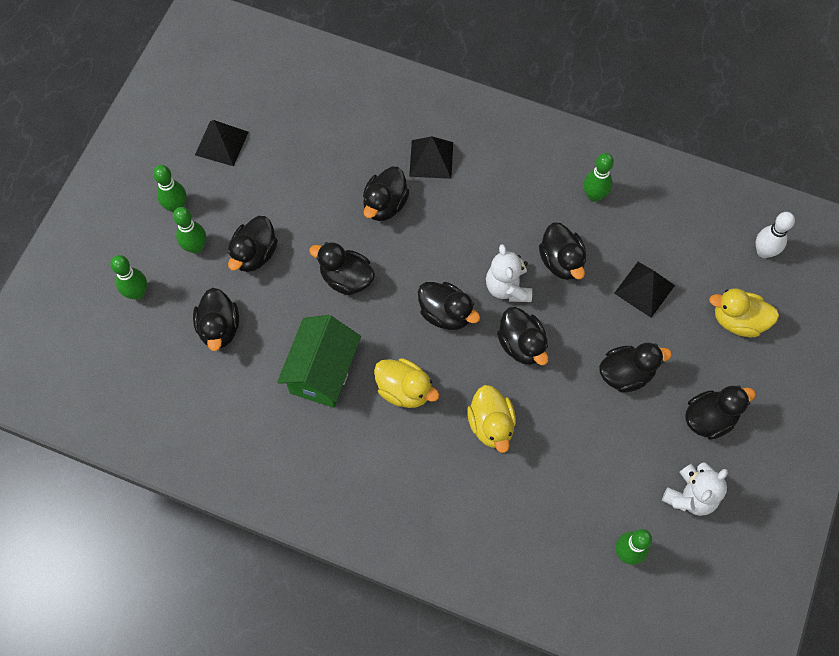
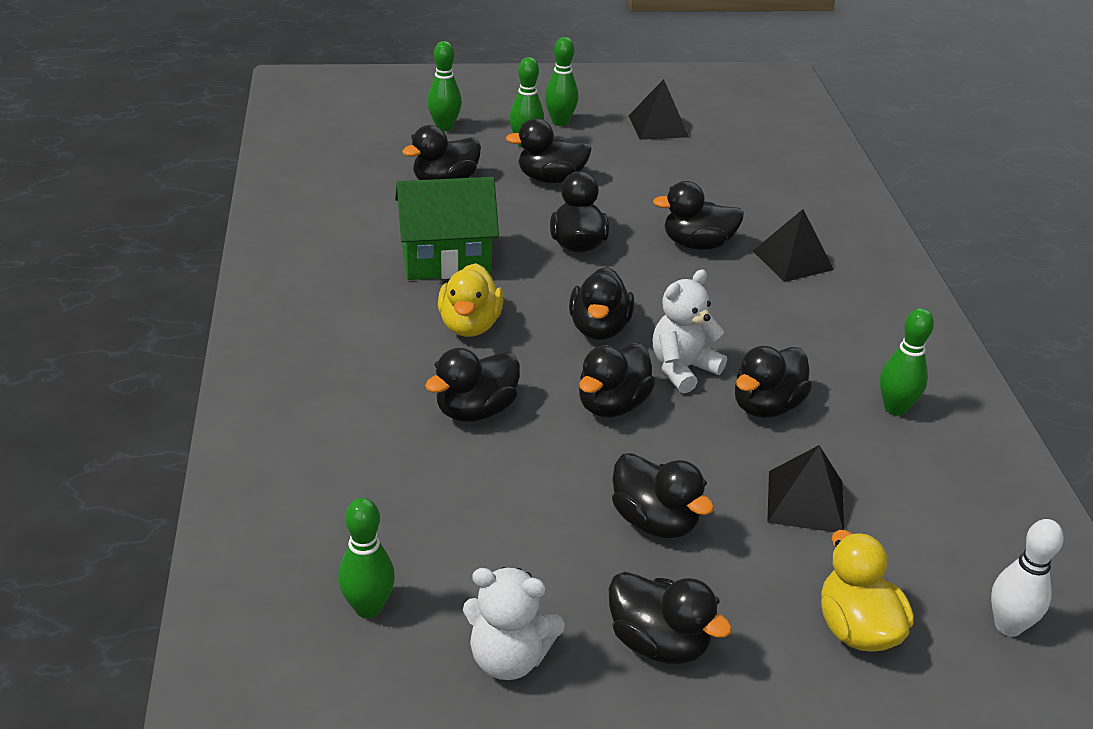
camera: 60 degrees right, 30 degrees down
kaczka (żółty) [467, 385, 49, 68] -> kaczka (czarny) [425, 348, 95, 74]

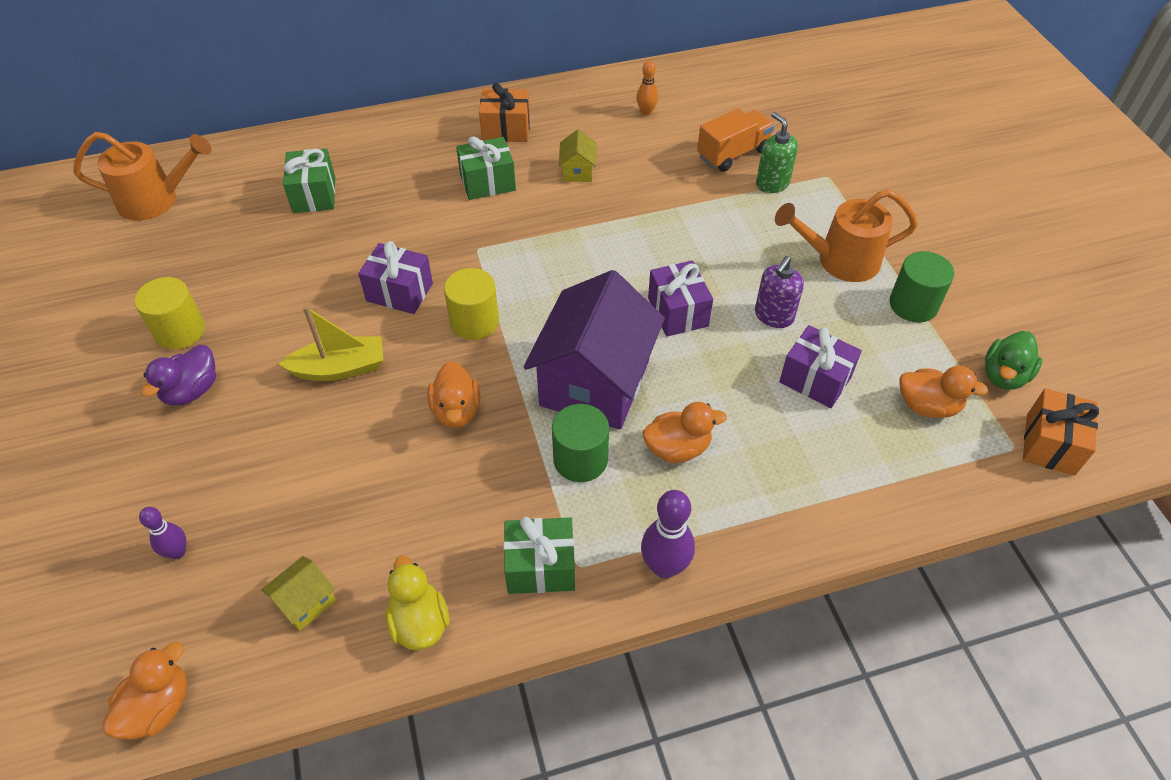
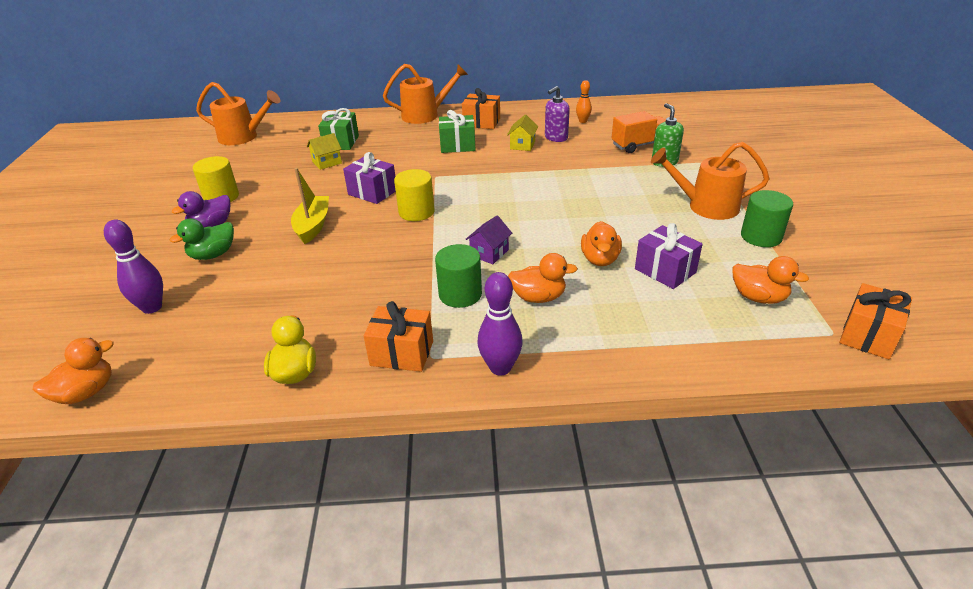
camera: 15 degrees right, 15 degrees down
prezent (fioletowy) [648, 260, 65, 76] -> none
none -> konewka (pomarańczowy) [383, 64, 85, 60]
domek (żółty) [261, 556, 75, 75] -> domek (żółty) [307, 133, 35, 37], shifted
kaczka (pomarańczowy) [427, 361, 53, 67] -> kaczka (pomarańczowy) [581, 221, 41, 45], shifted
dozownik mydła (fioletowy) [755, 256, 49, 72] -> dozownik mydła (fioletowy) [545, 86, 25, 56], shifted
kaczka (zielony) [985, 331, 57, 59] -> kaczka (zielony) [170, 218, 64, 42], shifted
prezent (zielony) [503, 517, 72, 77] -> prezent (pomarańczowy) [364, 301, 69, 71]
łódka (żółty) [279, 306, 104, 75] -> łódka (żółty) [291, 168, 38, 76], 90 degrees counterclockwise
kręgiel (fioletowy) [139, 507, 47, 52] -> kręgiel (fioletowy) [104, 220, 59, 94], x1.63
domek (fioletowy) [524, 270, 141, 159] -> domek (fioletowy) [465, 216, 47, 48], x0.41

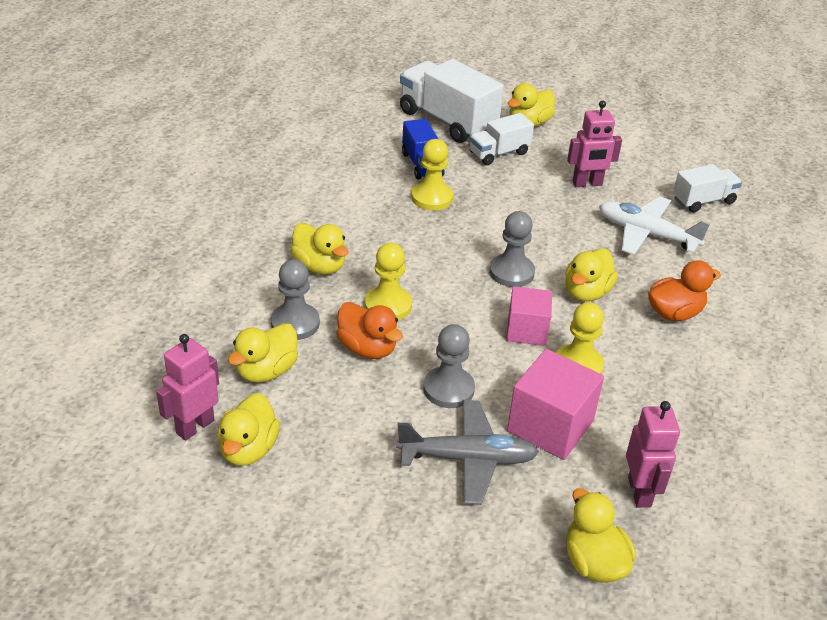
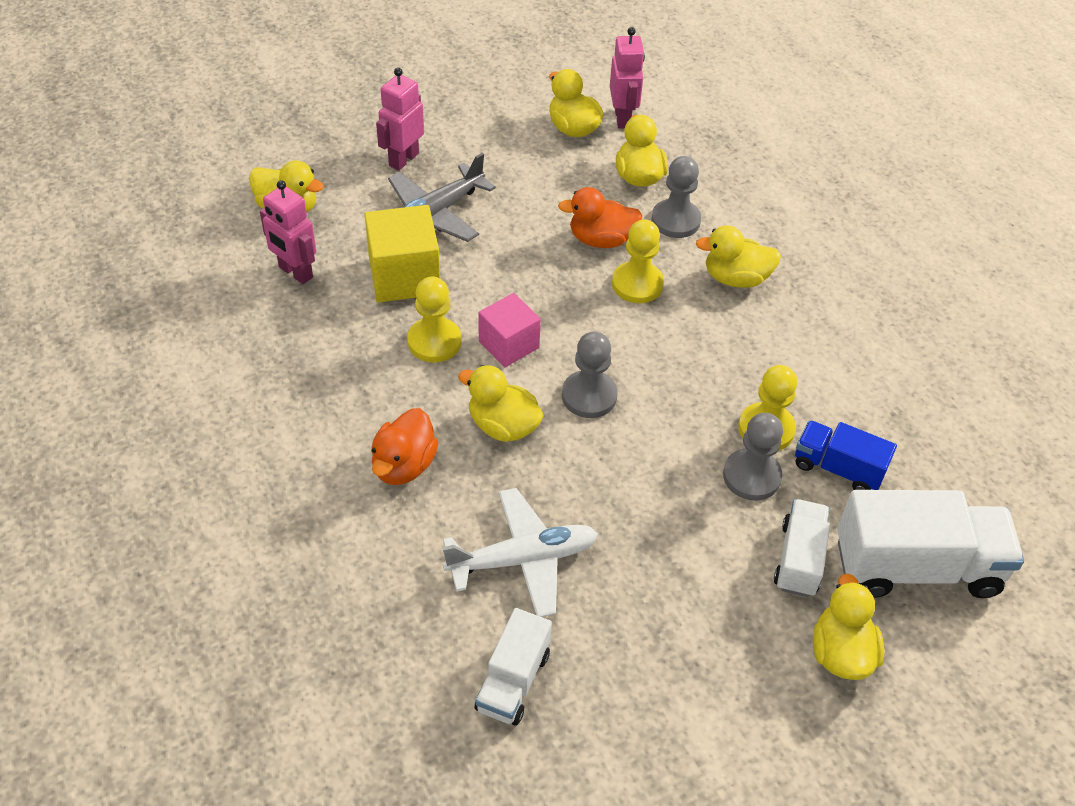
camera: 135 degrees right, 10 degrees up
pionek (szary) [423, 324, 52, 84] -> pionek (szary) [723, 413, 60, 88], shifted
robot (różowy) [567, 100, 55, 87] -> robot (różowy) [376, 68, 48, 103], shifted
sześcian (różowy) [507, 349, 97, 111] -> sześcian (żółty) [365, 205, 75, 97]
kaczka (żółty) [565, 248, 53, 54] -> kaczka (żółty) [458, 365, 86, 77], 45 degrees counterclockwise

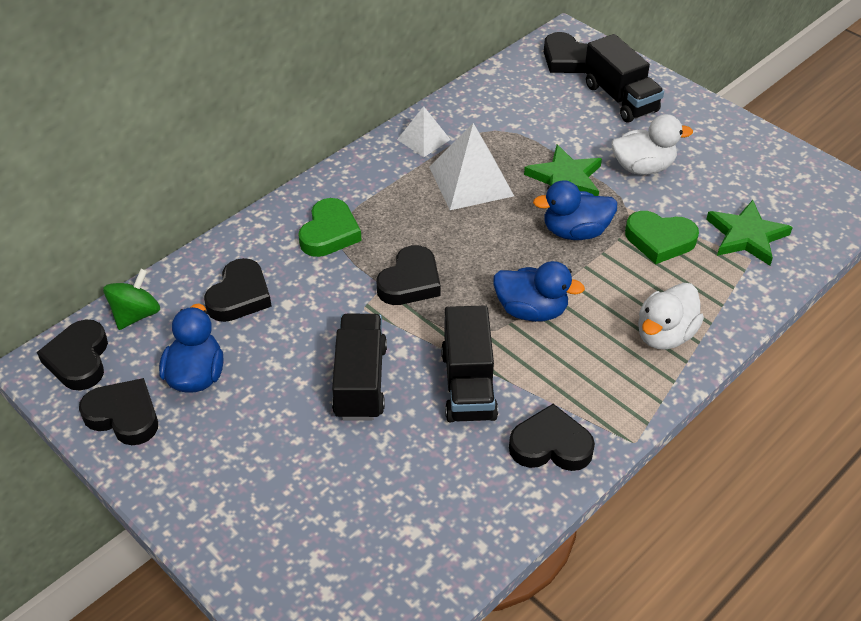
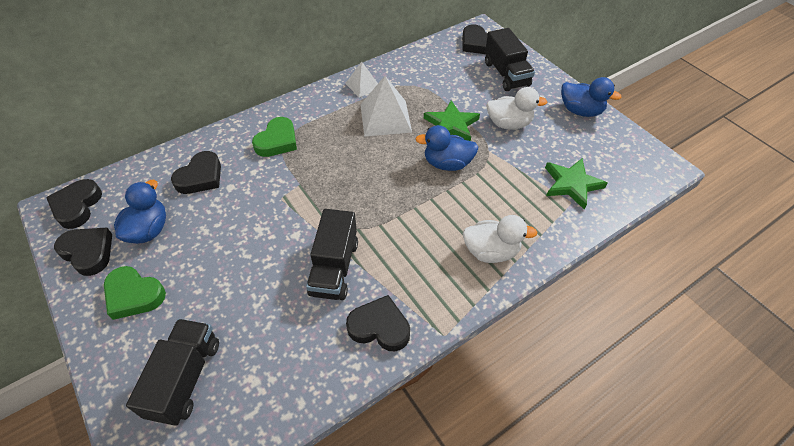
camera: 10 degrees right, 5 degrees up
bączek (zielony) [103, 269, 57, 61] -> none
serce (czarny) [377, 245, 64, 60] -> none
ciężarówka (czarny) [332, 314, 55, 107] -> ciężarówka (czarny) [126, 319, 93, 107], shifted
kaczka (niebieski) [493, 261, 92, 61] -> kaczka (niebieski) [561, 77, 61, 40], shifted
serce (zielony) [625, 211, 74, 53] -> serce (zielony) [104, 266, 62, 54], shifted
kaczka (biały) [638, 283, 66, 66] -> kaczka (biały) [463, 215, 75, 48], 135 degrees counterclockwise

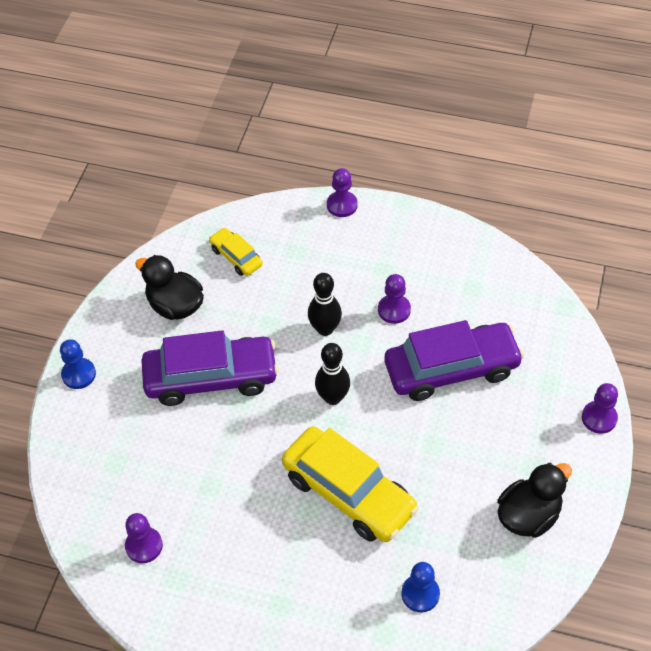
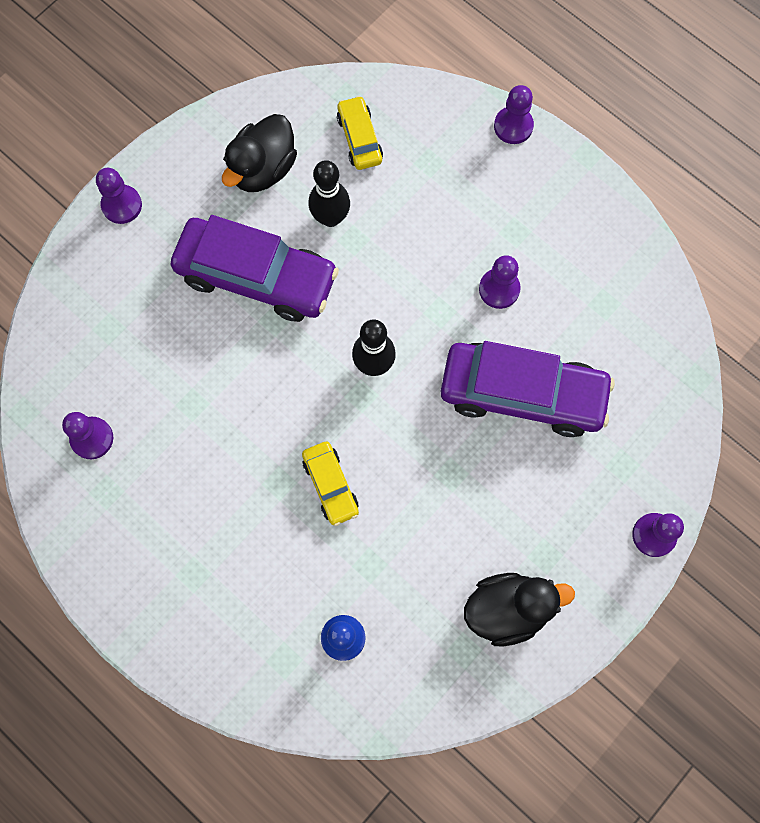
camera: 25 degrees right, 20 degrees up
kręgiel (czarny) [308, 273, 34, 63] -> kręgiel (czarny) [309, 160, 41, 67], shifted
pionek (niebieski) [60, 339, 36, 50] -> pionek (fioletowy) [96, 168, 46, 56]
kaczka (czarny) [135, 255, 69, 65] -> kaczka (czarny) [222, 114, 75, 78], 120 degrees counterclockwise
samochód (żółty) [282, 426, 137, 116] -> samochód (żółty) [302, 442, 57, 84], x0.49

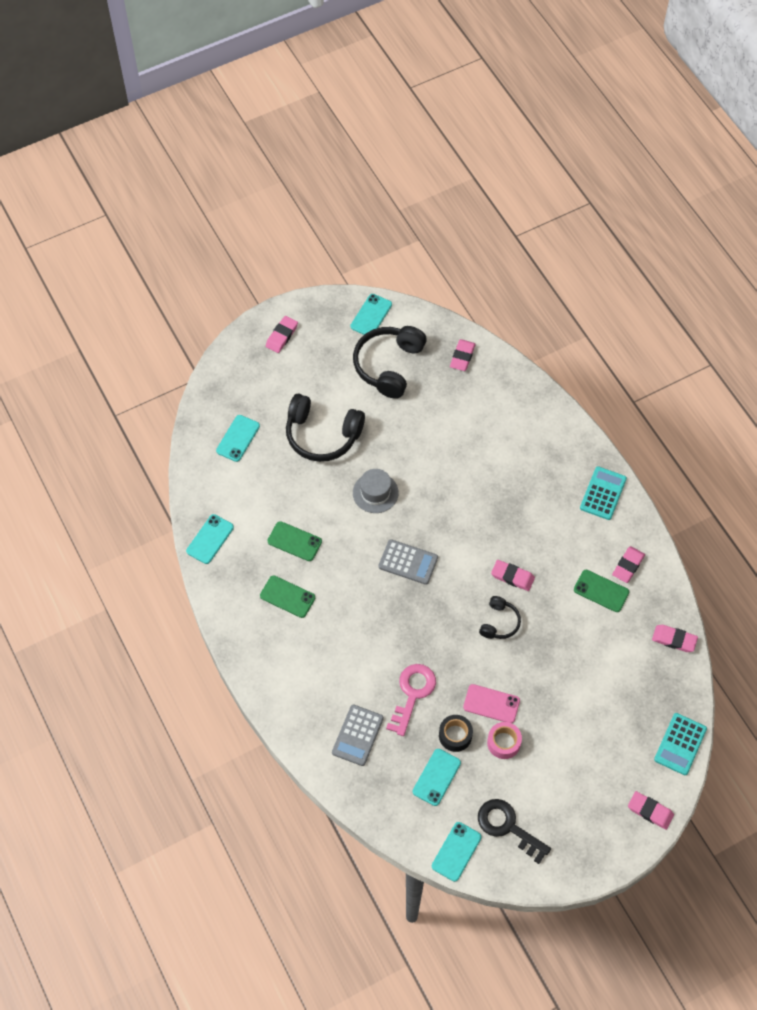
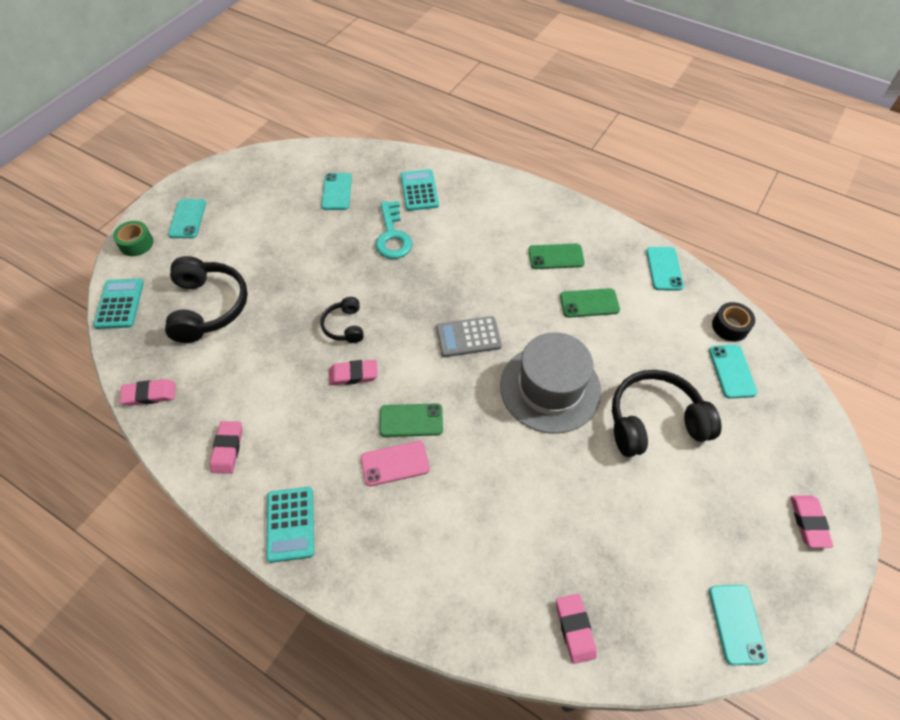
camera: 150 degrees right, 5 degrees down
klucz (czarny) [478, 799, 73, 65] -> none
taśma klejąca (różowy) [487, 722, 35, 37] -> none
słuchawki (czarny) [353, 326, 74, 73] -> słuchawki (czarny) [165, 256, 83, 87], shifted
telefon (turkusowy) [432, 822, 50, 60] -> telefon (turkusowy) [168, 199, 38, 39], shifted
taśma klejąca (czarny) [439, 715, 34, 37] -> taśma klejąca (czarny) [712, 302, 43, 40], shifted
telefon (różowy) [463, 684, 57, 39] -> telefon (różowy) [361, 441, 69, 45], shifted
telefon (zielony) [574, 570, 55, 42] -> telefon (zielony) [380, 403, 63, 34], shifted
gumka do mazania (różowy) [628, 791, 46, 39] -> taśma klejąca (zielony) [113, 221, 41, 35]
kalkulator (szary) [332, 704, 52, 62] -> kalkulator (turkusowy) [401, 169, 38, 42]
klucz (różowy) [386, 664, 50, 72] -> klucz (turkusowy) [375, 201, 37, 58]
kapelusz (szary) [353, 469, 46, 44] -> kapelusz (szary) [500, 332, 102, 102], x1.79

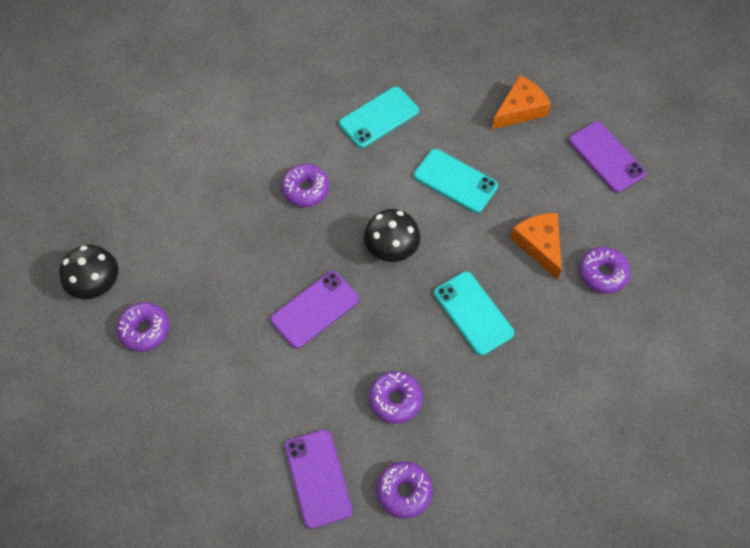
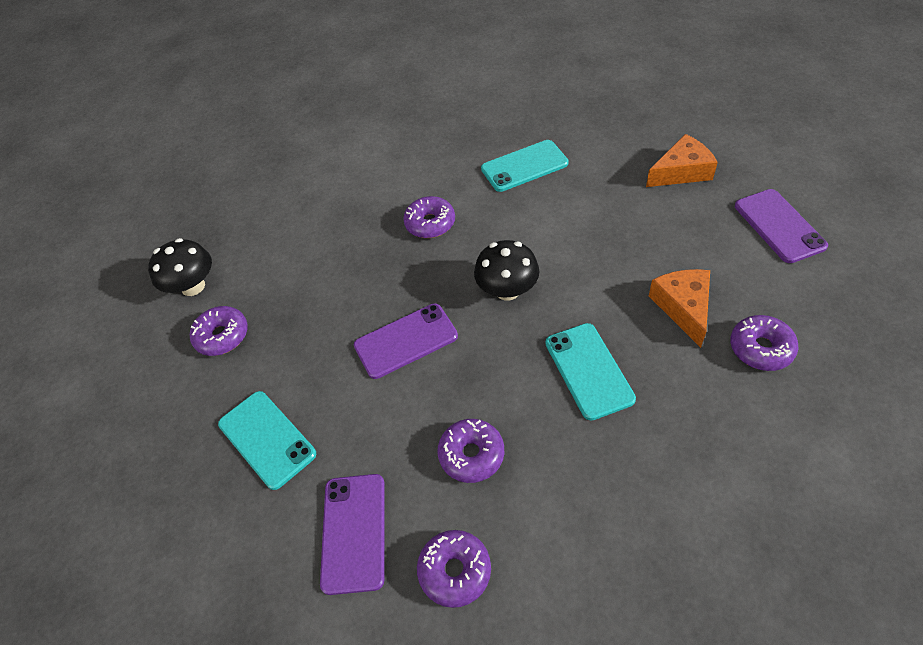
camera: 20 degrees right, 10 degrees down
telefon (turkusowy) [414, 149, 84, 64] -> telefon (turkusowy) [218, 391, 98, 99], shifted

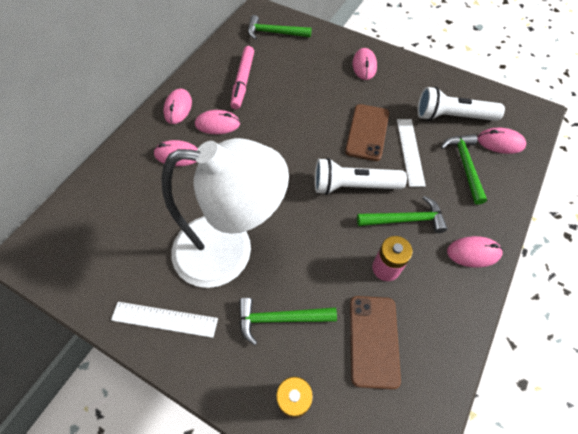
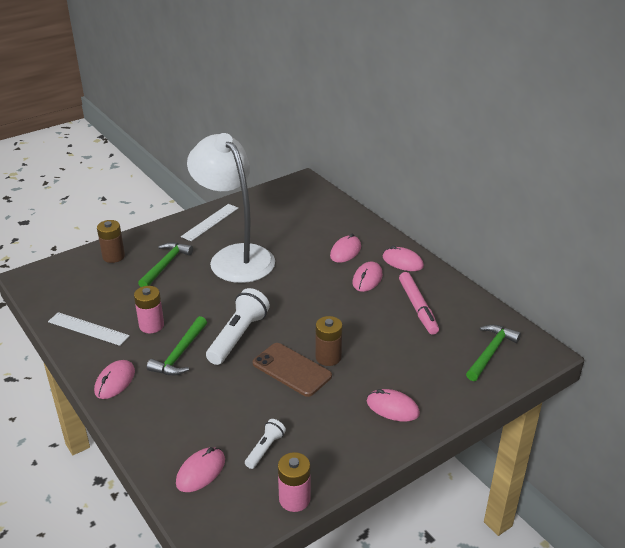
camera: 115 degrees right, 25 degrees down
telefon (brązowy) [350, 296, 51, 93] -> none
młotek (zielony) [441, 134, 46, 71] -> none
none -> bateria (różowy) [278, 452, 32, 60]
none -> bateria (brązowy) [316, 316, 26, 50]
linijka (biały) [397, 119, 29, 68] -> linijka (biały) [48, 312, 82, 34], shifted
lampka (biały) [161, 138, 128, 150] -> lampka (biały) [187, 133, 88, 150], 120 degrees clockwise
flamaster (różowy) [231, 46, 23, 63] -> flamaster (różowy) [399, 272, 40, 63], 135 degrees counterclockwise
latarka (biały) [418, 87, 87, 34] -> latarka (biały) [245, 419, 41, 50], x0.53

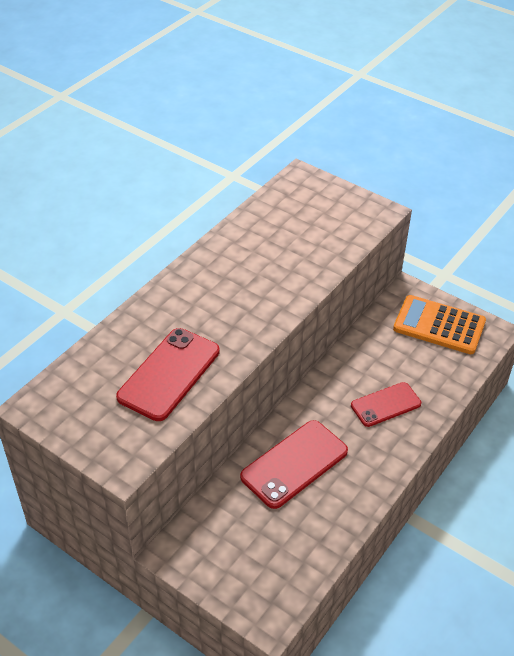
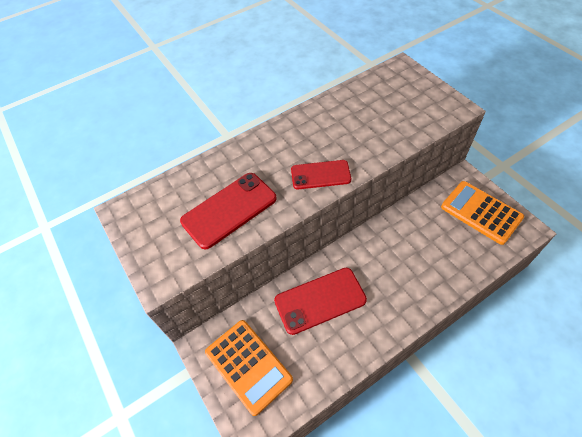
camera: 25 degrees right, 10 degrees up
none -> kalkulator (pomarańczowy) [205, 320, 88, 96]
telefon (czerwony) [351, 382, 70, 45] -> telefon (czerwony) [291, 160, 60, 29], shifted

